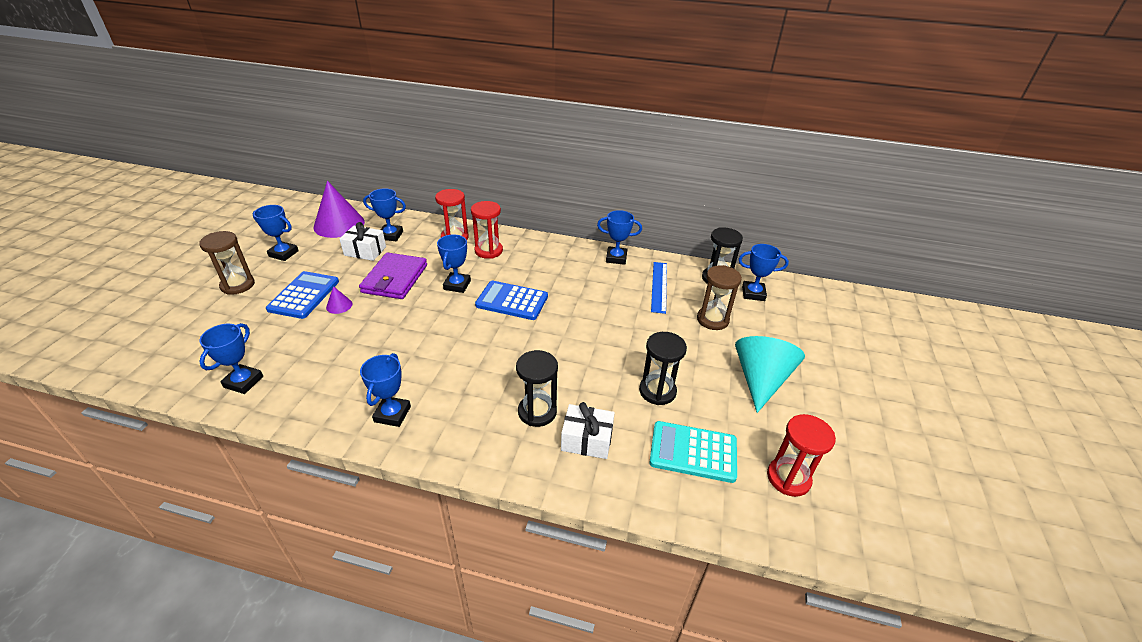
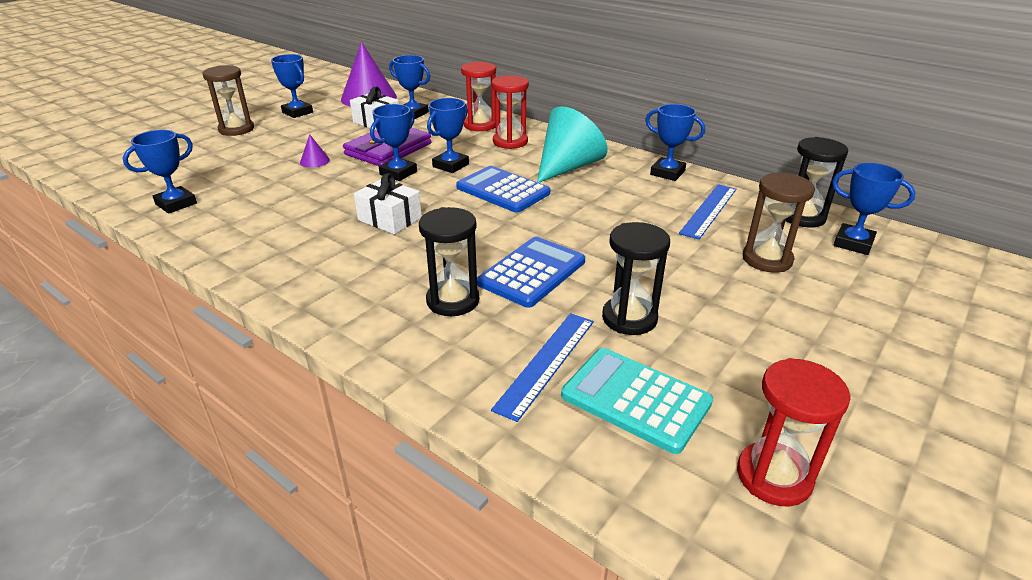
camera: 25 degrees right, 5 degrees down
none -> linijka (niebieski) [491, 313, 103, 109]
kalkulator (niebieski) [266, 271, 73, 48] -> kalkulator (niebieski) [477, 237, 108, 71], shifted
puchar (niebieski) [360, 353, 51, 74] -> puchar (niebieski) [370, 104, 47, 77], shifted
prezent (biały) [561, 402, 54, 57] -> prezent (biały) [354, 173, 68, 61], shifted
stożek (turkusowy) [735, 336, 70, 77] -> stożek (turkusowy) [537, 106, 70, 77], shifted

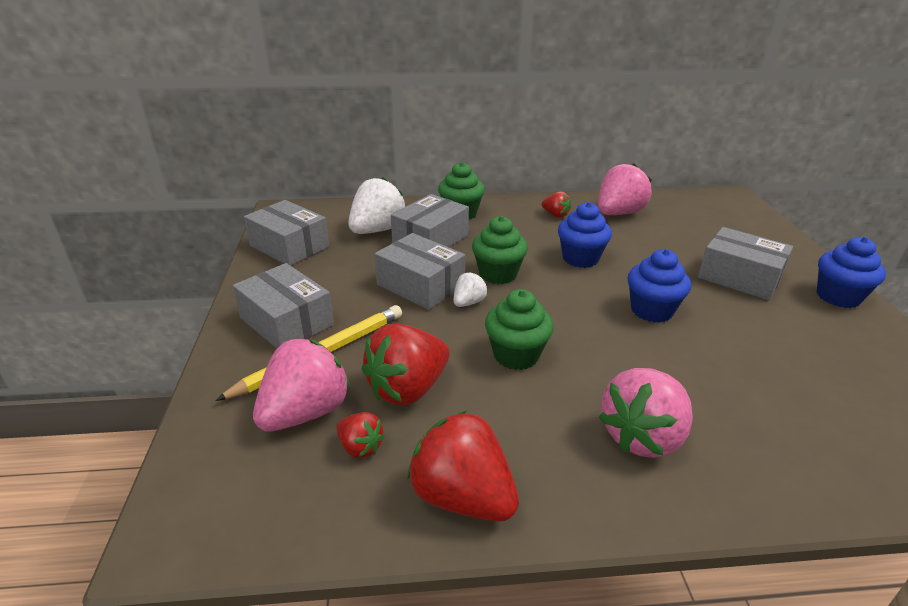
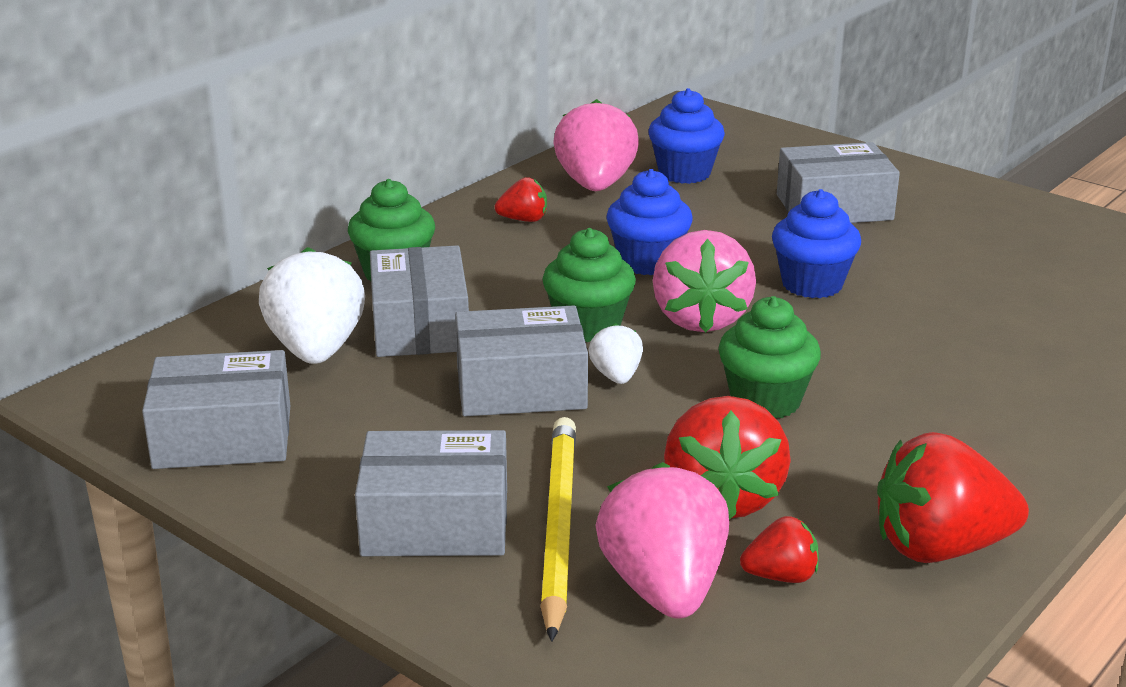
camera: 45 degrees left, 5 degrees down
truskawka (różowy) [599, 368, 94, 90] -> truskawka (różowy) [653, 230, 103, 103], shifted
muffinka (niebieski) [817, 237, 69, 71] -> muffinka (niebieski) [648, 88, 77, 96], shifted

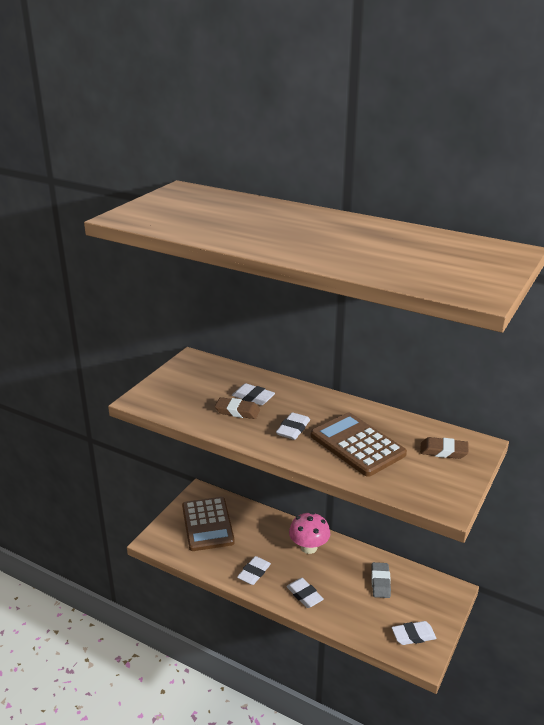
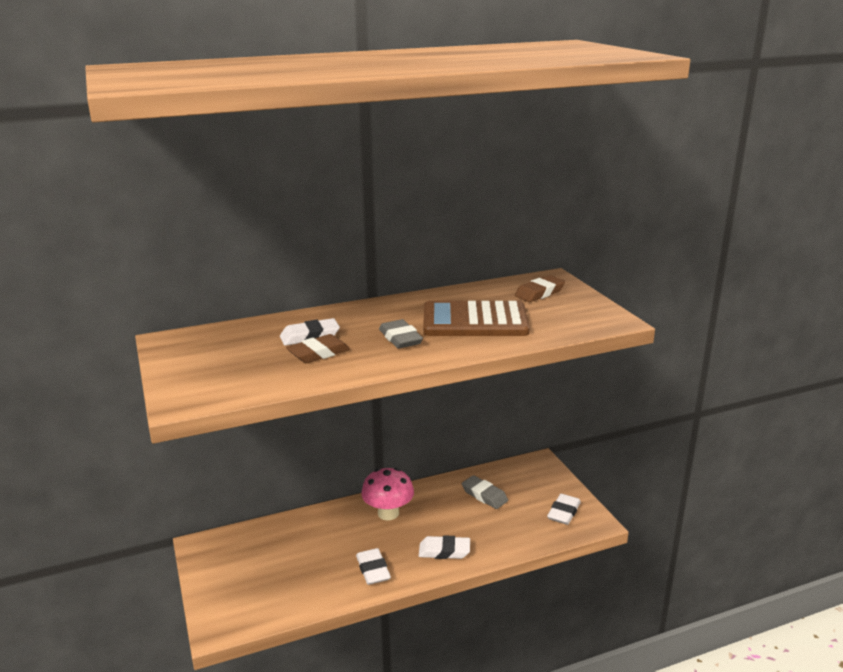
camera: 50 degrees left, 5 degrees down
kalkulator (brązowy) [182, 497, 53, 54] -> none
gumka do mazania (biały) [276, 412, 34, 28] -> gumka do mazania (szary) [379, 319, 44, 30]

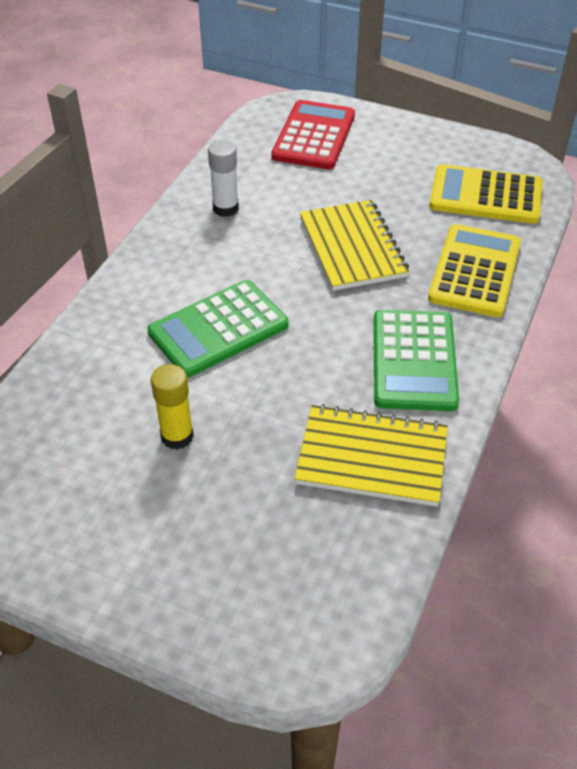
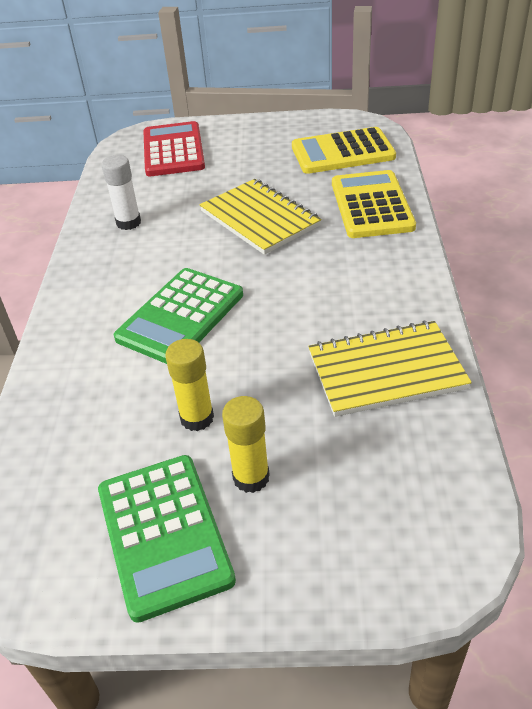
camera: 20 degrees left, 5 degrees down
none -> klej w sztyfcie (żółty) [222, 396, 48, 97]
kalkulator (zielony) [374, 310, 85, 101] -> kalkulator (zielony) [98, 455, 138, 168], shifted

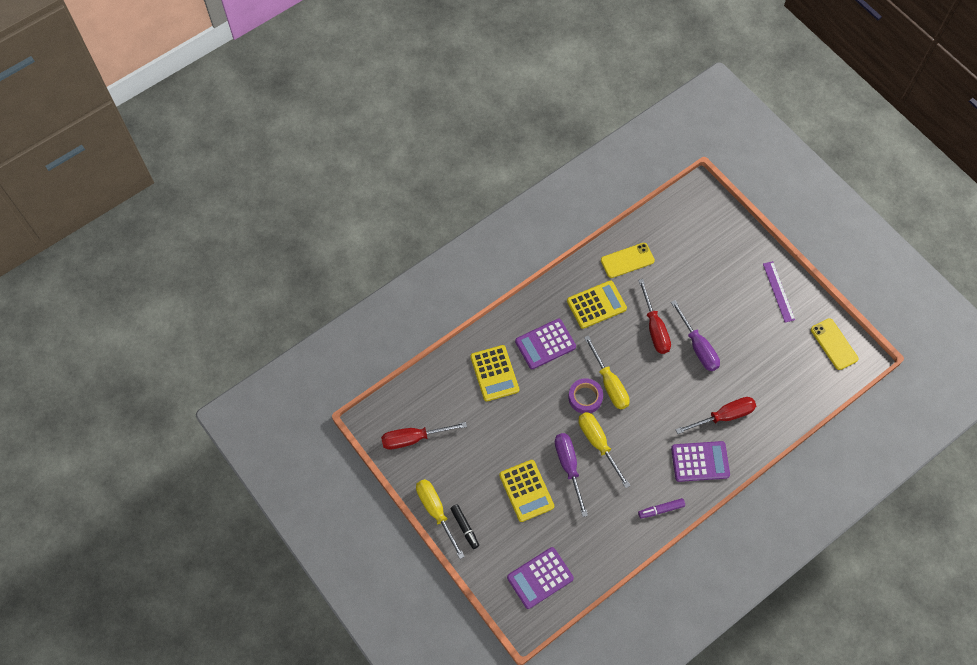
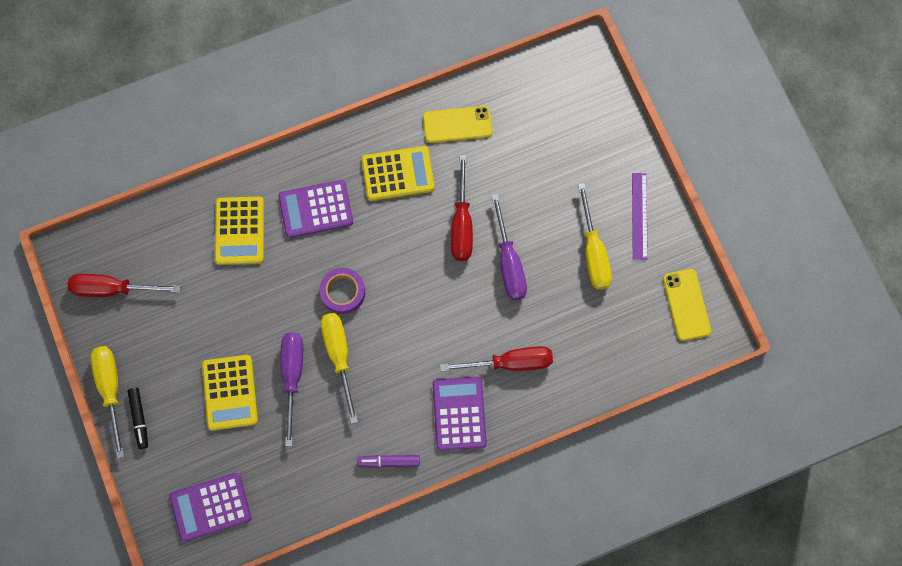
camera: 15 degrees right, 10 degrees up
śrubokręt (żółty) [584, 335, 46, 75] -> śrubokręt (żółty) [578, 183, 34, 107], shifted
kalkulator (fioletowy) [671, 441, 59, 41] -> kalkulator (fioletowy) [433, 377, 54, 74], 105 degrees counterclockwise

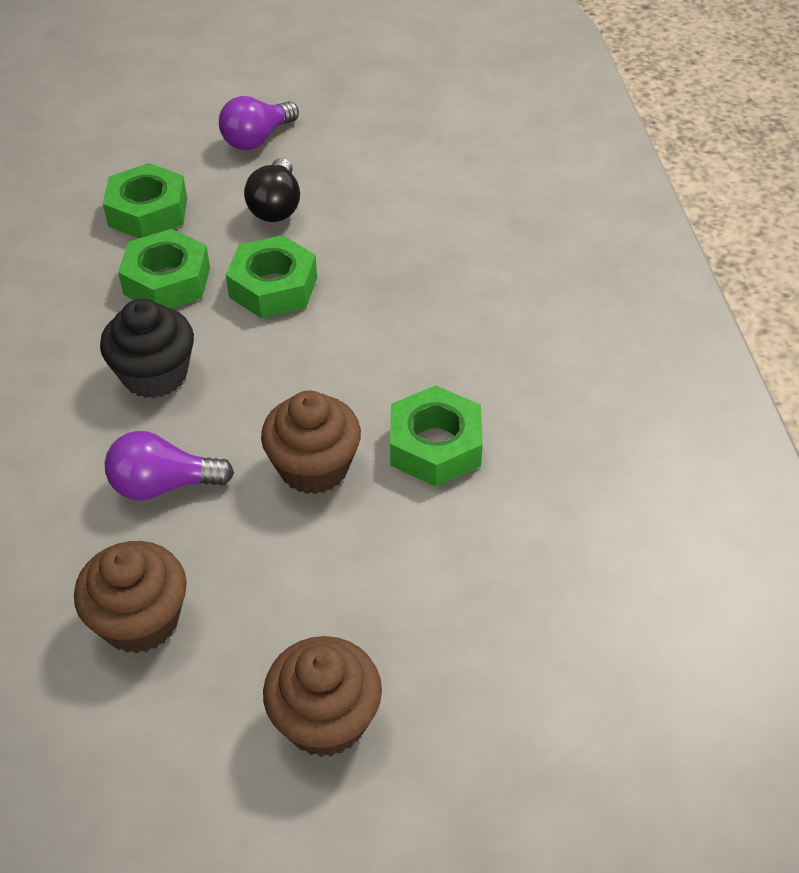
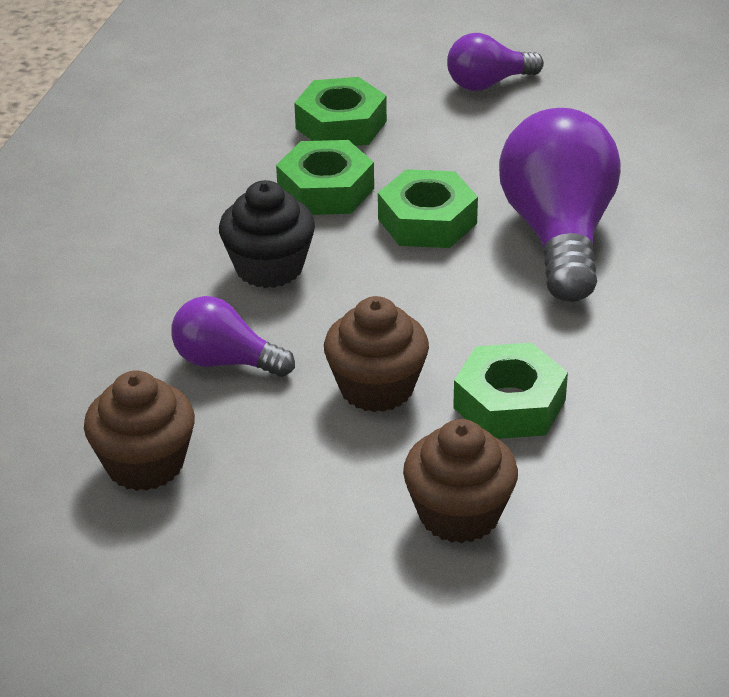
camera: 25 degrees right, 10 degrees down
żarówka (czarny) [244, 158, 56, 64] -> none
none -> żarówka (fioletowy) [499, 108, 122, 194]
muffinka (brązowy) [263, 636, 119, 121] -> muffinka (brązowy) [403, 419, 115, 124], shifted

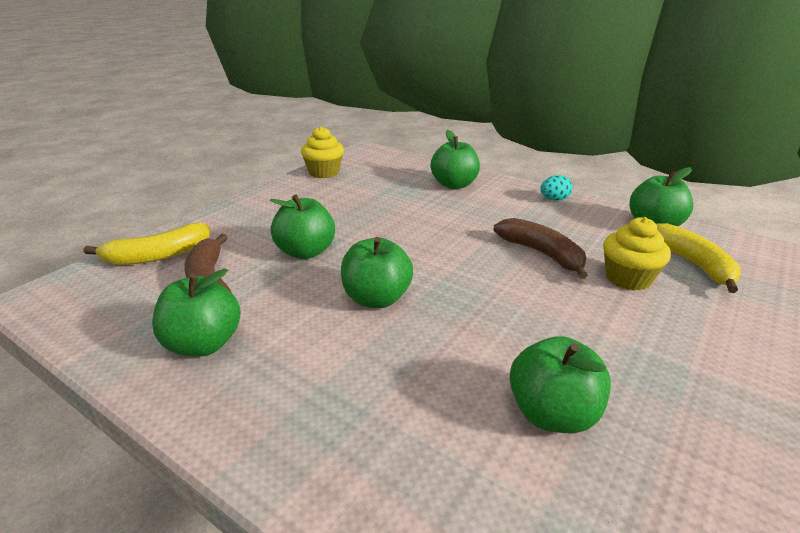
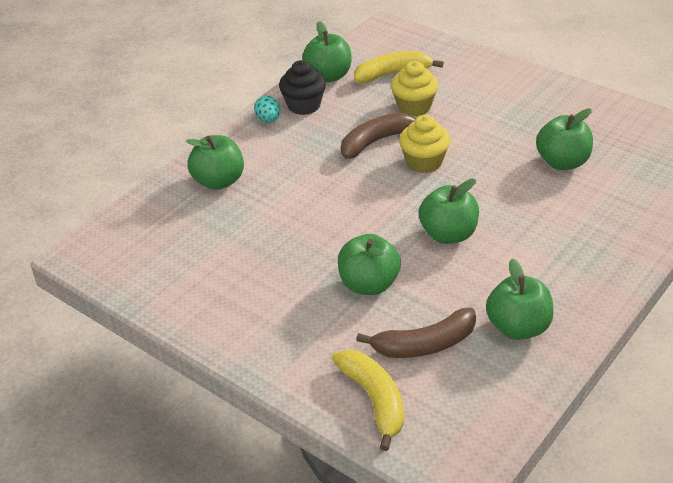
camera: 85 degrees left, 10 degrees up
none -> muffinka (czarny) [279, 60, 47, 55]
muffinka (żółty) [301, 126, 43, 52] -> muffinka (żółty) [399, 115, 51, 58], shifted

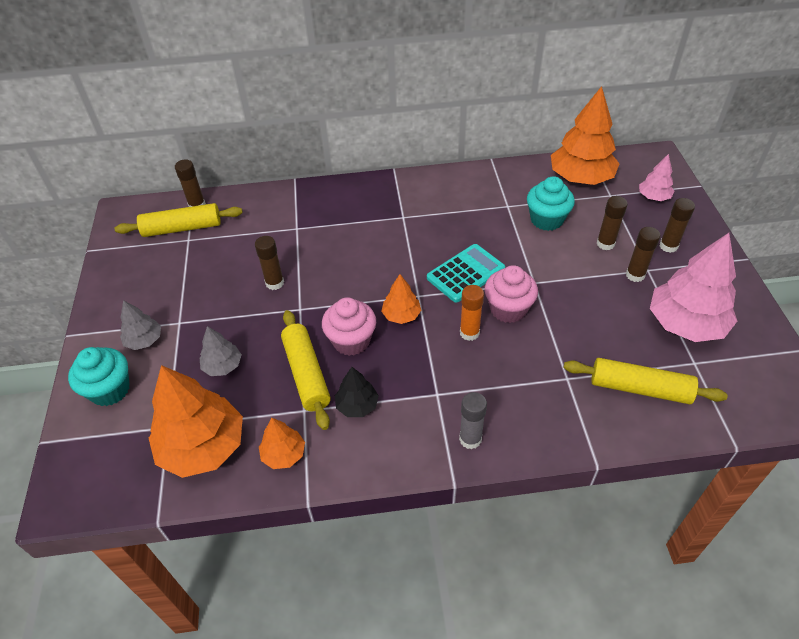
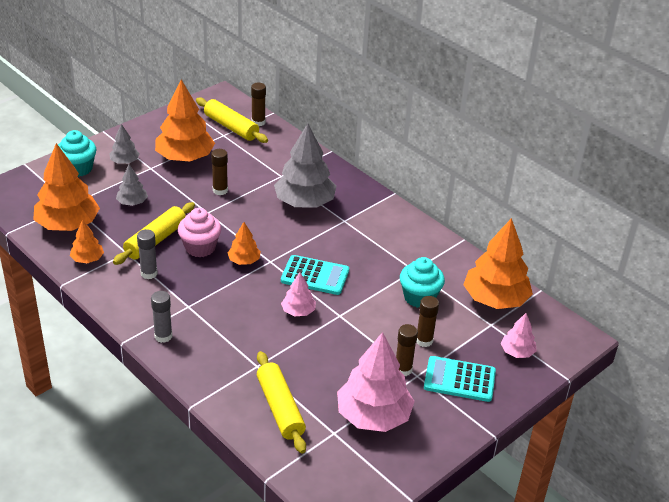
camera: 50 degrees right, 10 degrees down
klej w sztyfcie (pomarańczowy) [460, 285, 24, 56] -> none
none -> drzewko (pomarańczowy) [155, 79, 60, 82]
none -> drzewko (szary) [274, 124, 63, 84]
drzewko (czarny) [335, 367, 44, 50] -> klej w sztyfcie (szary) [137, 229, 21, 50]
muffinka (różowy) [484, 265, 54, 58] -> drzewko (różowy) [281, 272, 35, 44]
klej w sztyfcie (brązowy) [660, 198, 35, 55] -> kalkulator (turkusowy) [424, 356, 72, 46]

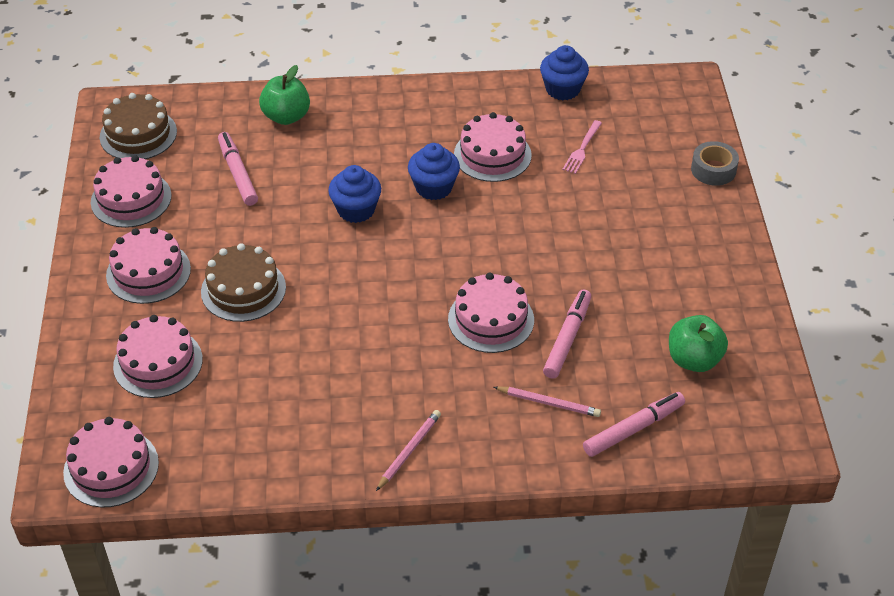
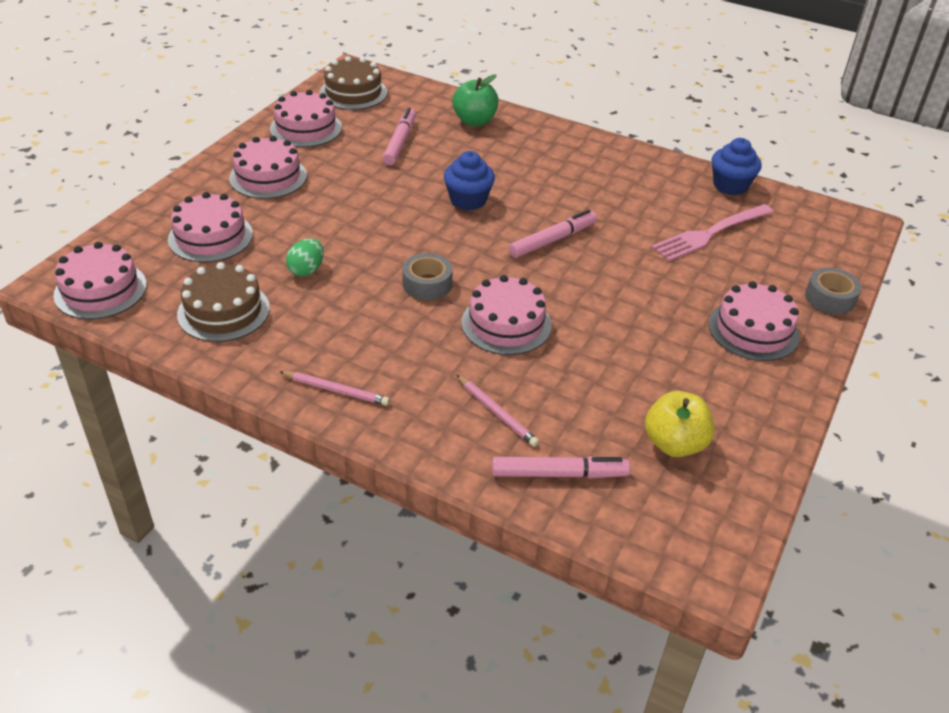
camera: 30 degrees right, 5 degrees down
muffinka (niebieski) [408, 143, 52, 57] -> none
none -> jajko (zielony) [286, 238, 38, 38]
none -> taśma klejąca (szary) [402, 253, 51, 47]
tort (brązowy) [201, 243, 85, 79] -> tort (brązowy) [177, 262, 93, 80], shifted
tort (różowy) [454, 112, 78, 70] -> tort (różowy) [709, 281, 91, 80], shifted
flamaster (różowy) [543, 289, 48, 90] -> flamaster (różowy) [509, 210, 88, 48], shifted
jabłko (zielony) [669, 315, 59, 57] -> jabłko (żółty) [645, 391, 69, 66]
ołówek (różowy) [376, 410, 65, 81] -> ołówek (różowy) [279, 371, 111, 35], 45 degrees clockwise
widelec (różowy) [562, 120, 40, 54] -> widelec (różowy) [651, 204, 123, 57], x1.78

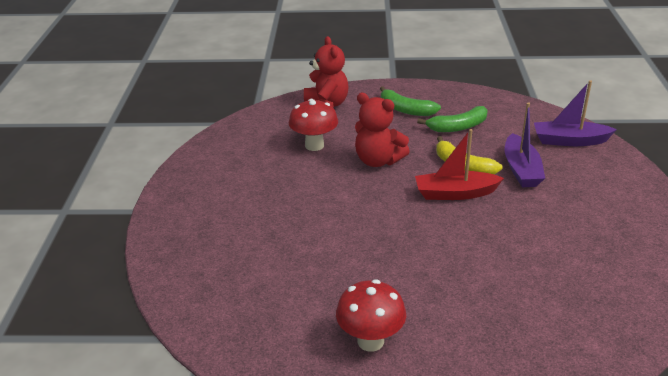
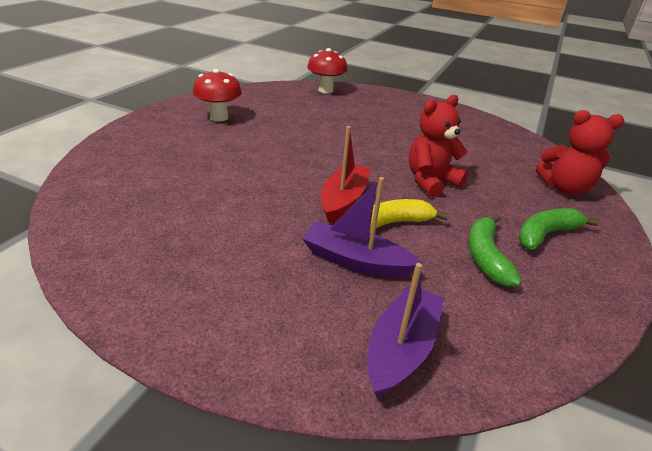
camera: 110 degrees right, 0 degrees up
grzyb (czerwony) [289, 99, 49, 52] -> grzyb (czerwony) [307, 48, 40, 45], shifted

